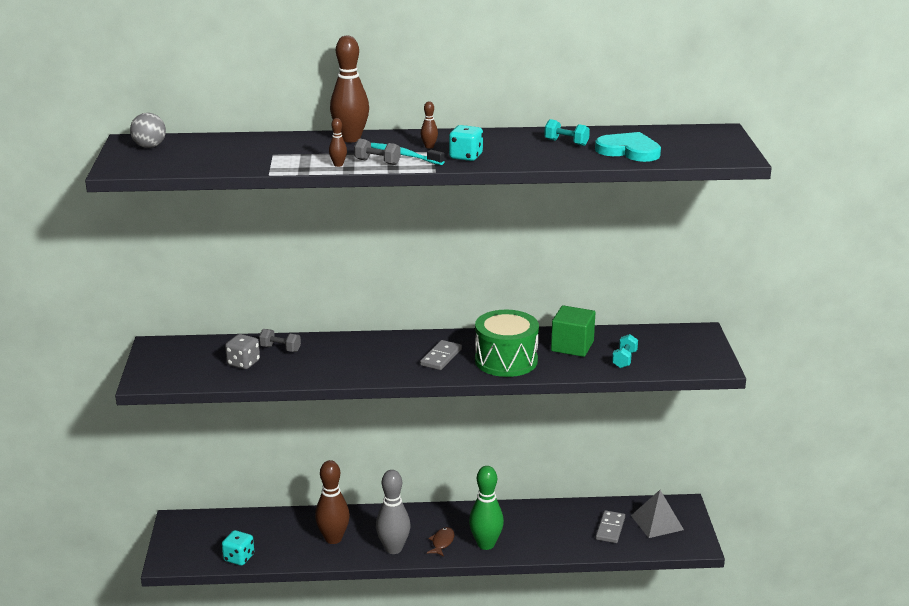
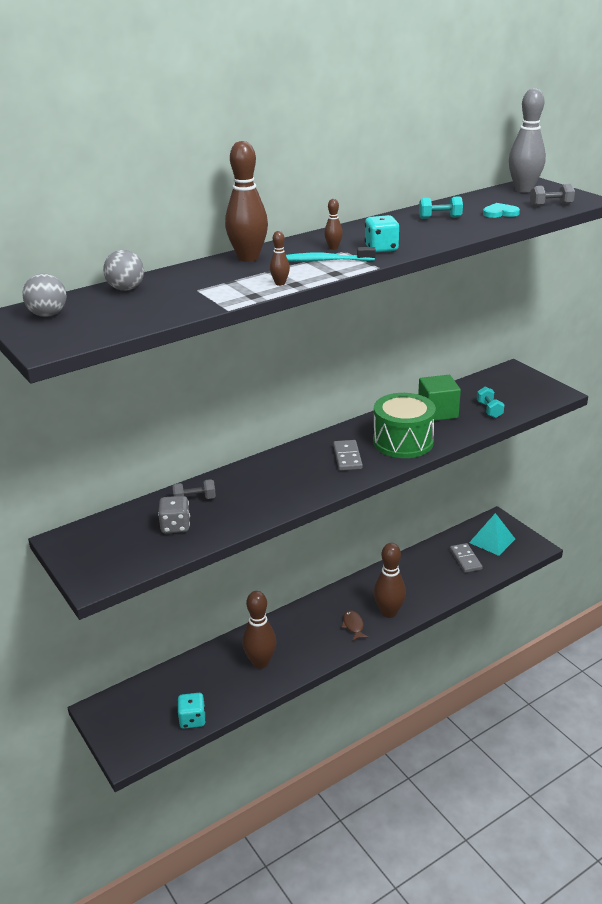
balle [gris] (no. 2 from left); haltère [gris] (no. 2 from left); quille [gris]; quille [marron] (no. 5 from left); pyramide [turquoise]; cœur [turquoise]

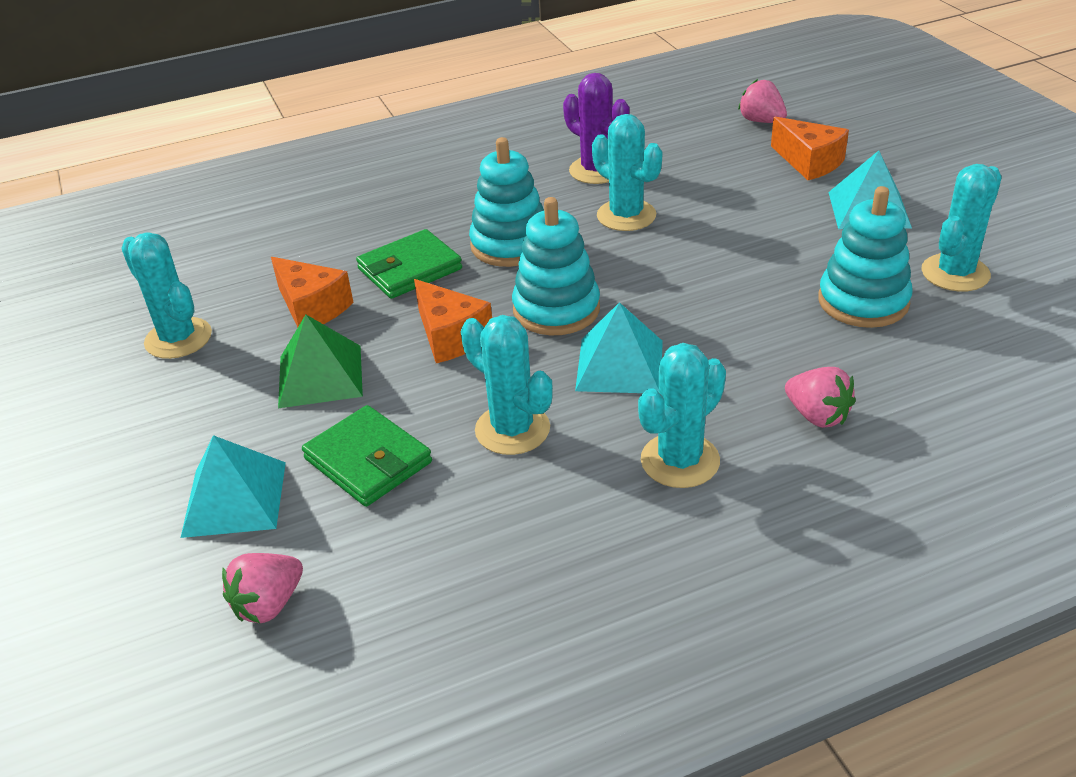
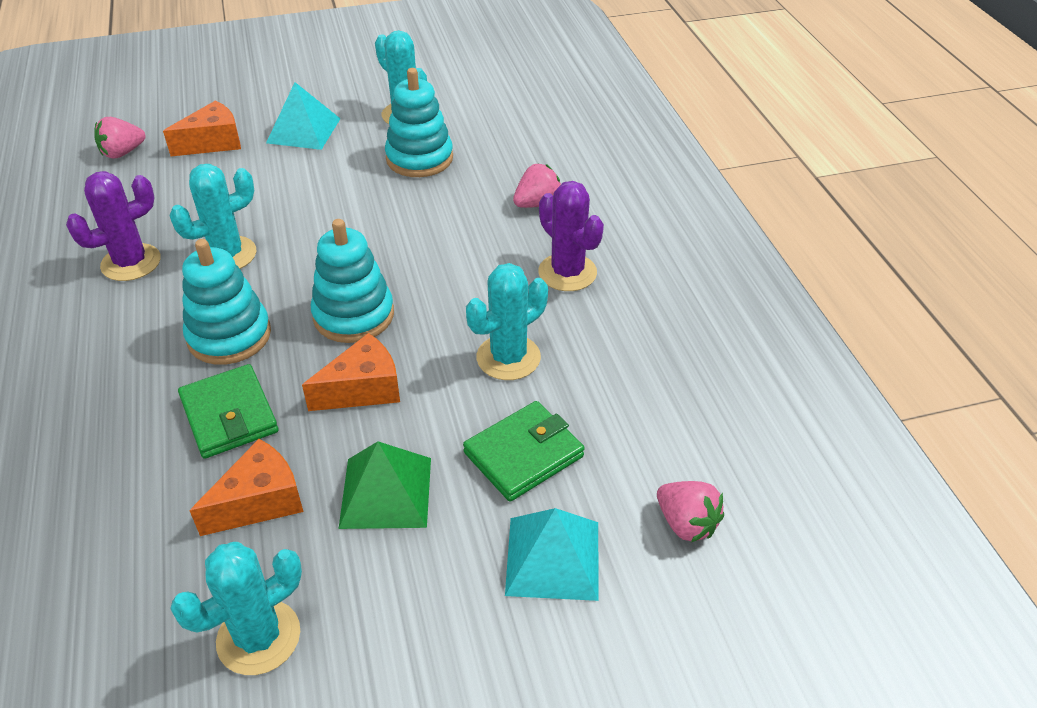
pyramide [turquoise] (no. 2 from left in the first image); cactus [violet] (no. 2 from left)

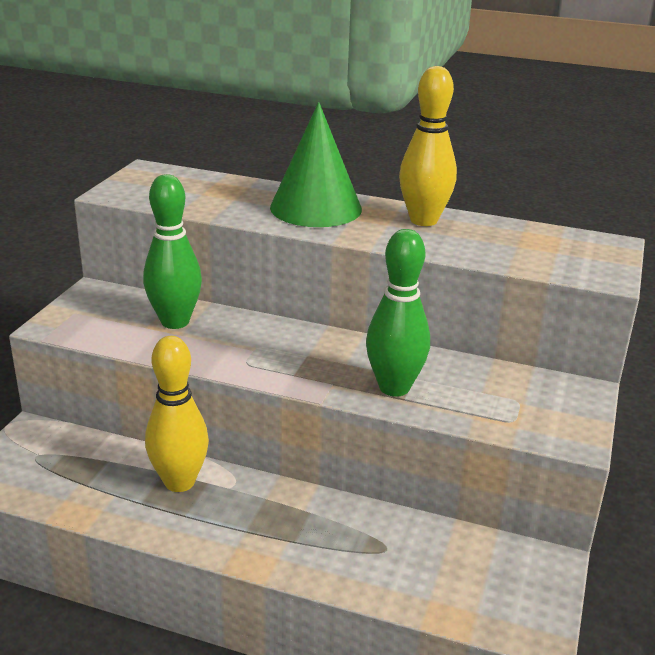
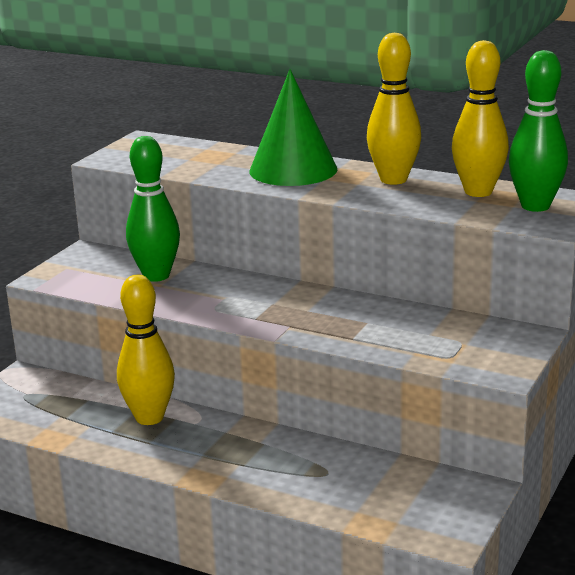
quille [jaune] (no. 3 from left); quille [vert] (no. 2 from left)

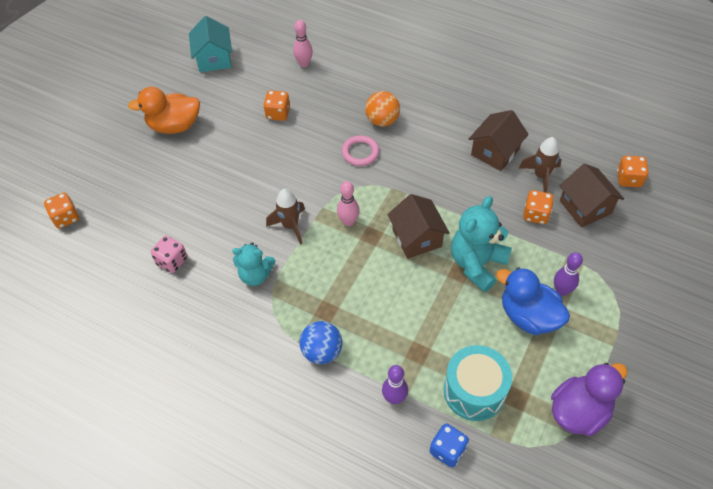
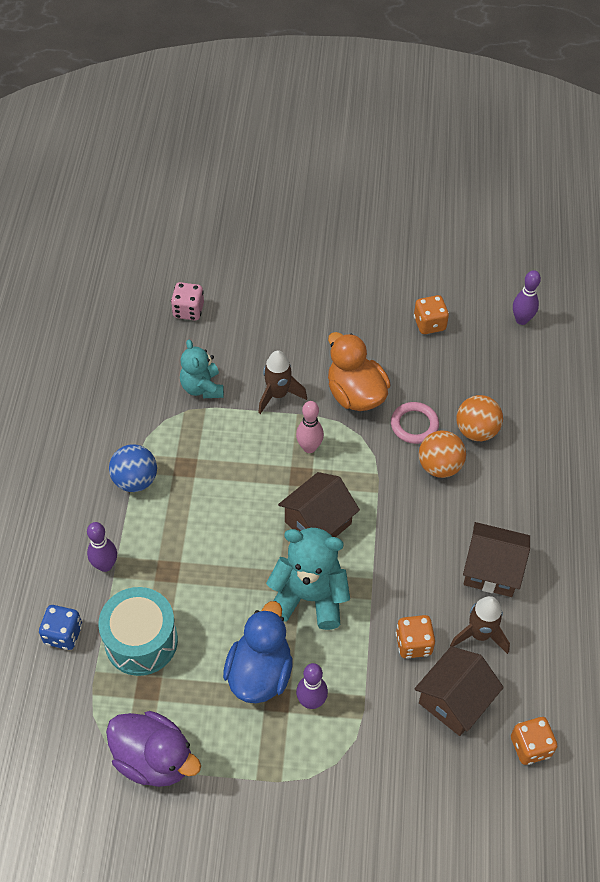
dé [orange] (no. 1 from left in the first image); maison [turquoise]; balle [orange] (no. 1 from left); canard [orange]; quille [violet] (no. 3 from left)

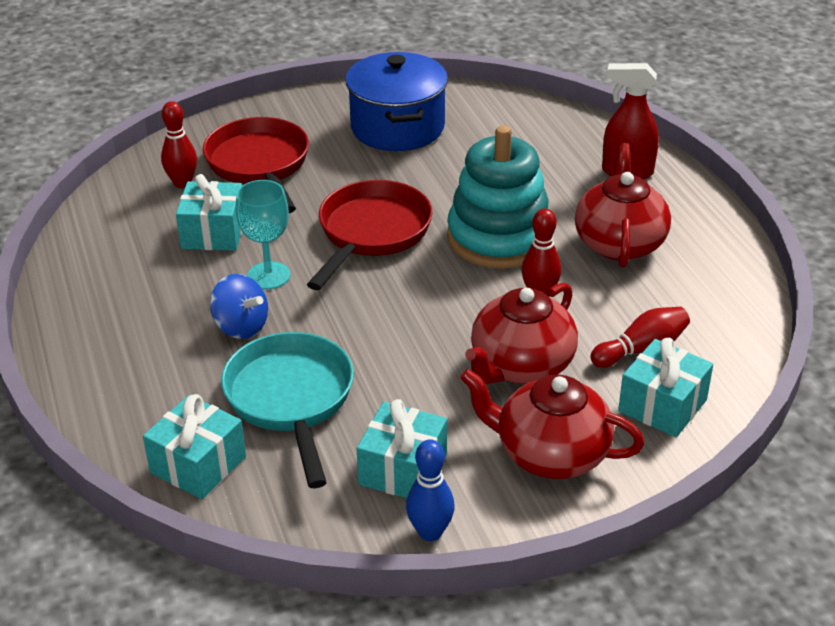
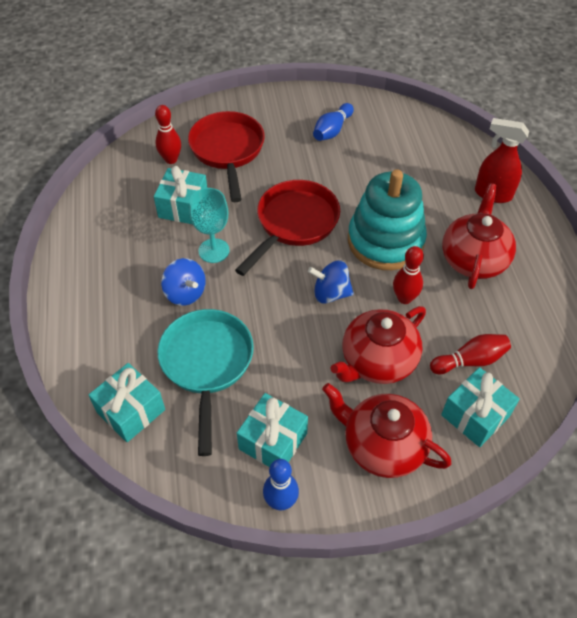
toupie [bleu] (no. 2 from left); quille [bleu] (no. 2 from left)

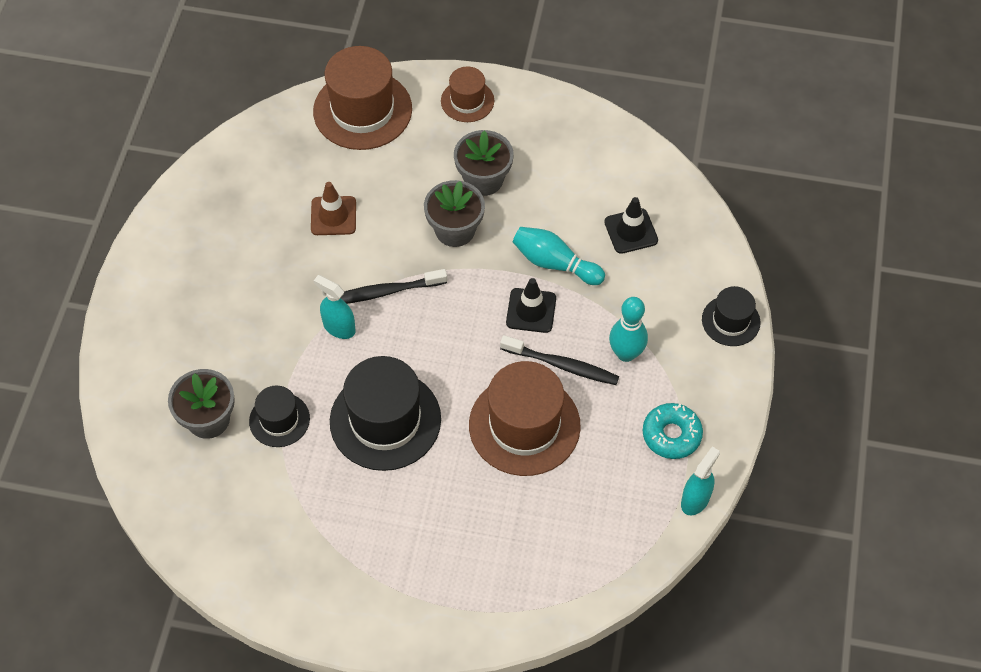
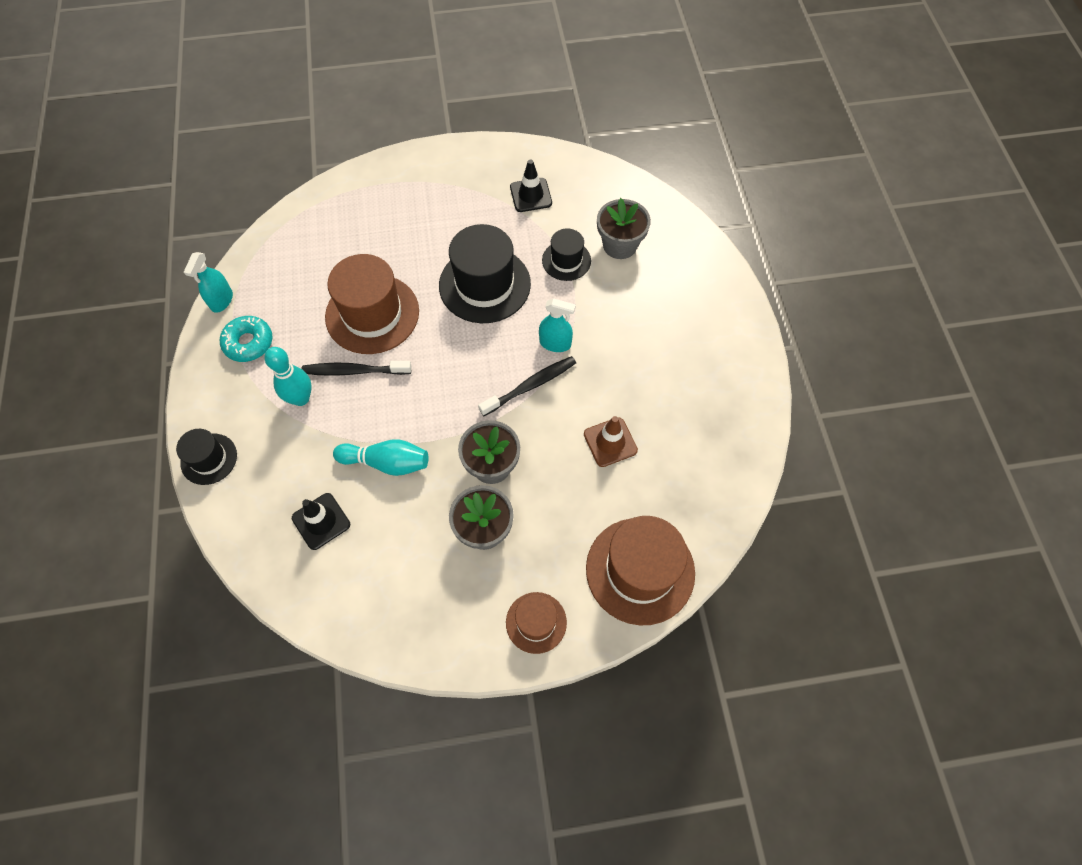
cône de chantier [noir] (no. 2 from left)

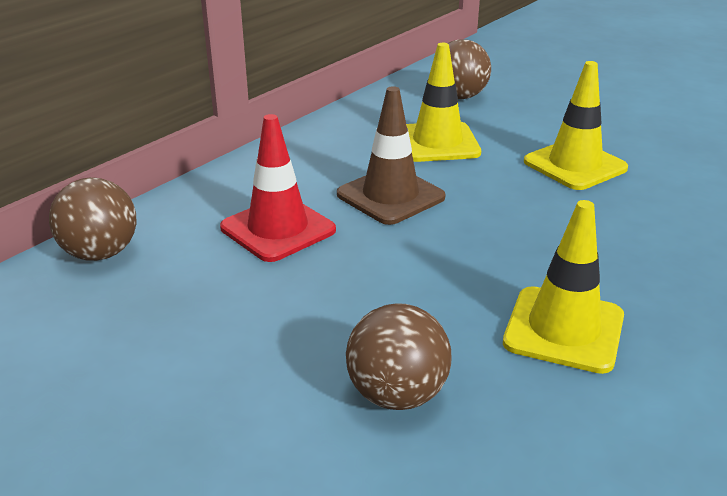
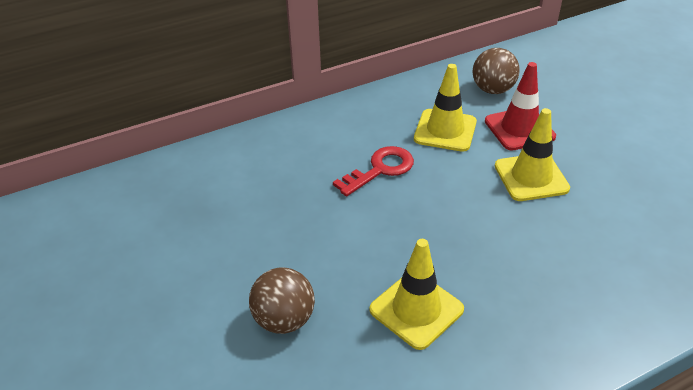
balle [marron] (no. 1 from left in the first image); cône de chantier [rouge]; clé [rouge]

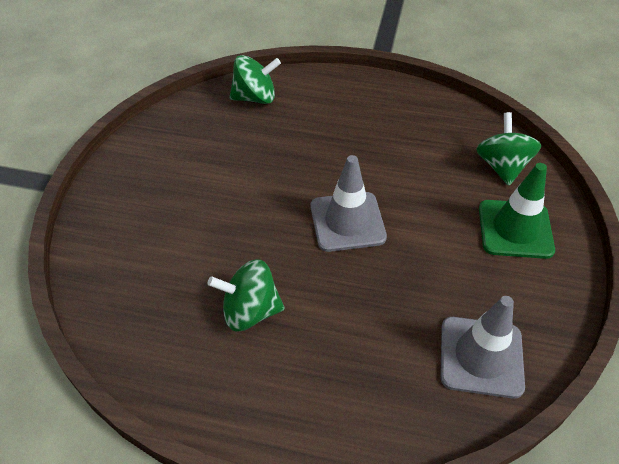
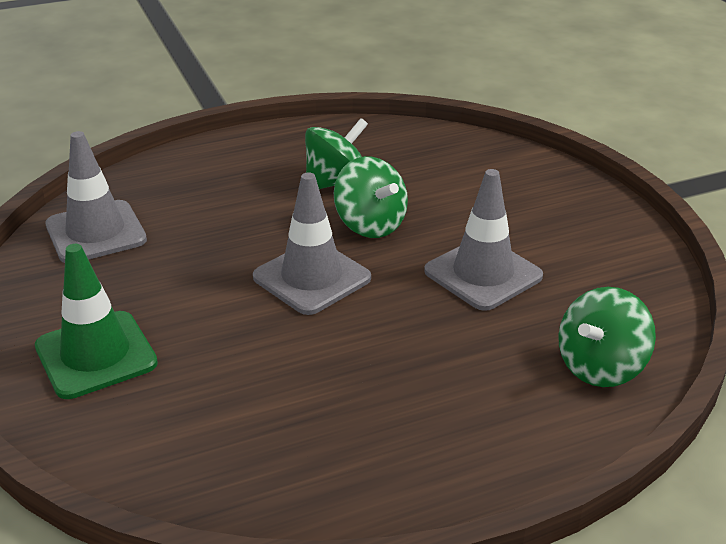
cône de chantier [gris] (no. 3 from left); toupie [vert] (no. 2 from left)

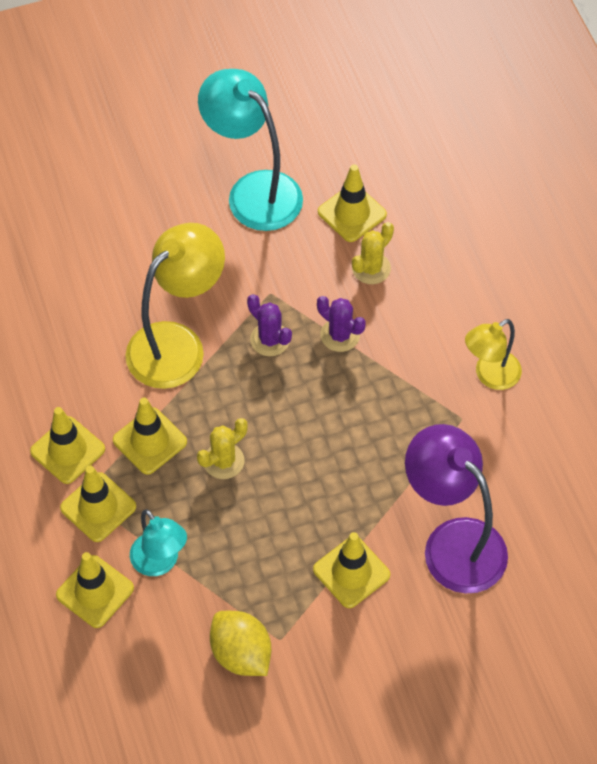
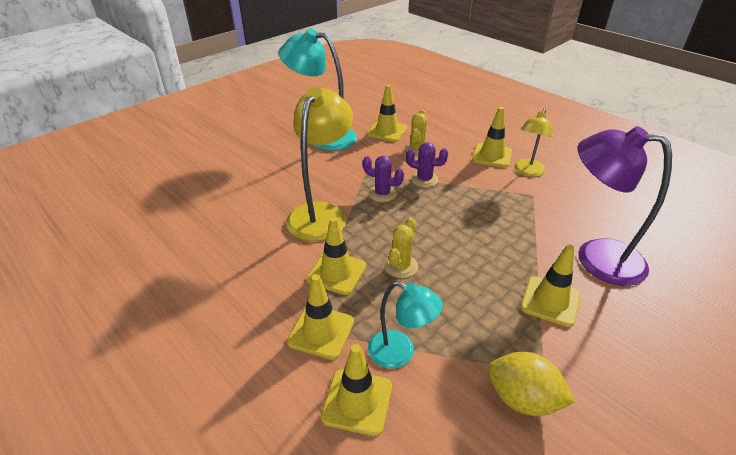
cône de chantier [jaune] (no. 5 from left)

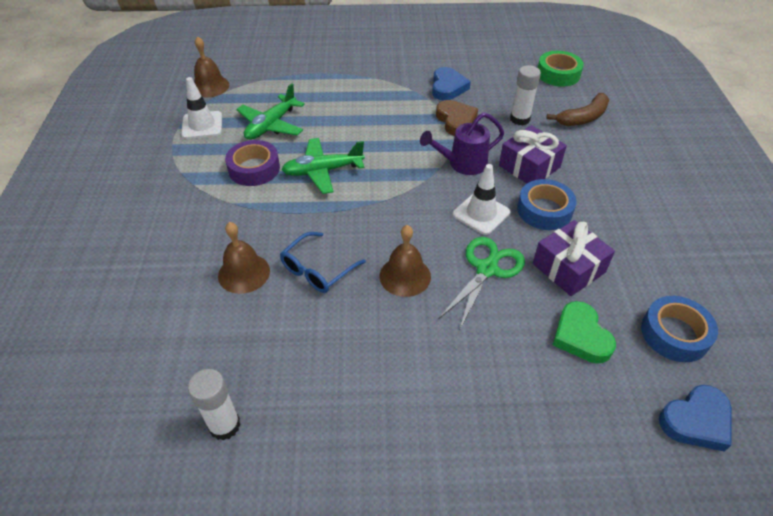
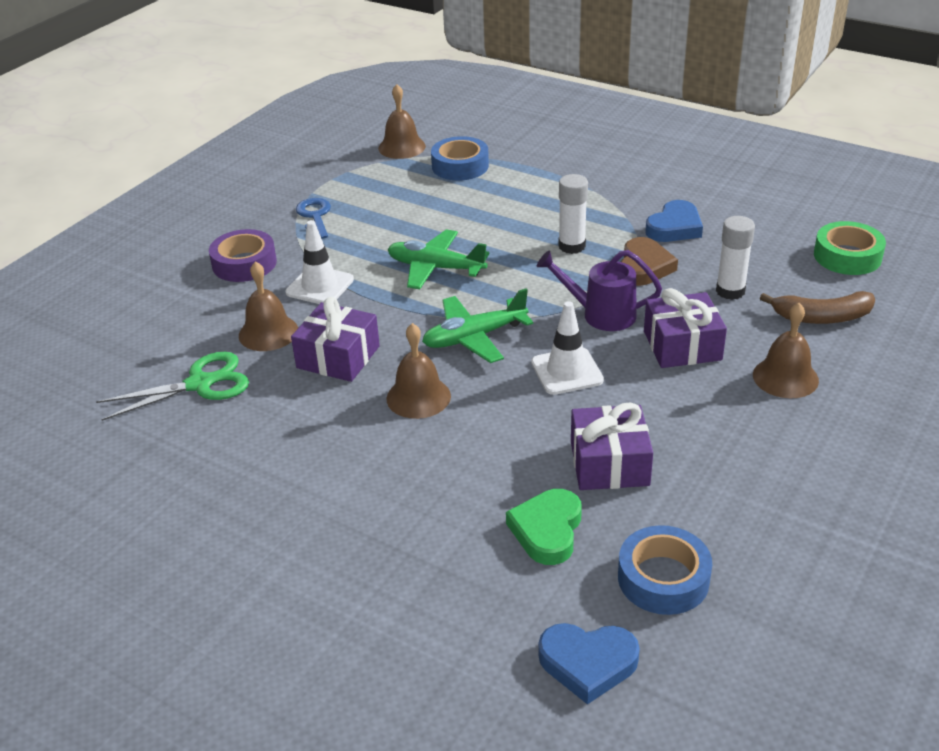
clé [bleu]; cloche [marron] (no. 4 from left); cône de chantier [blanc] (no. 1 from left); bâton de colle [blanc] (no. 1 from left); ruban adhésif [violet]; avion [vert] (no. 2 from left); ciseaux [vert]; ruban adhésif [bleu] (no. 1 from left); cadeau [violet] (no. 1 from left)

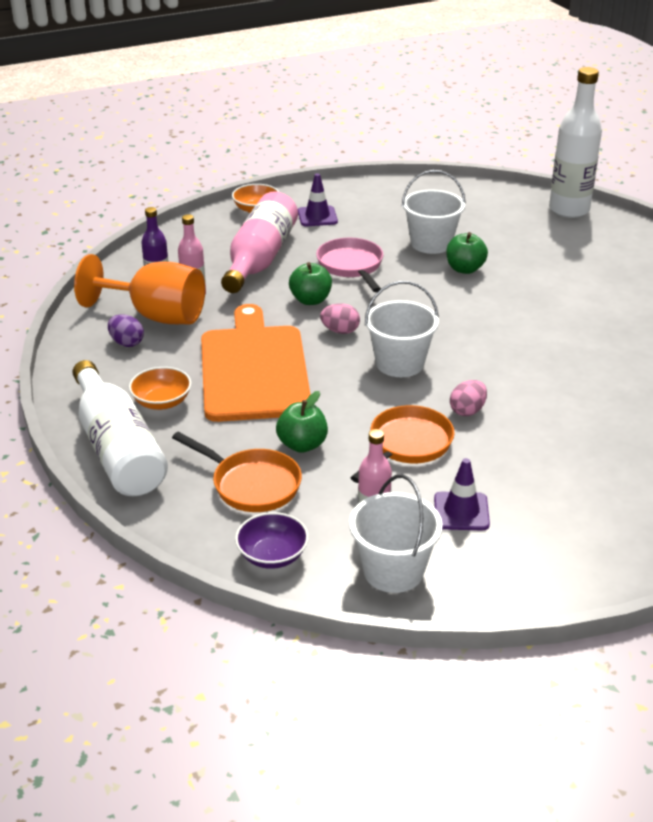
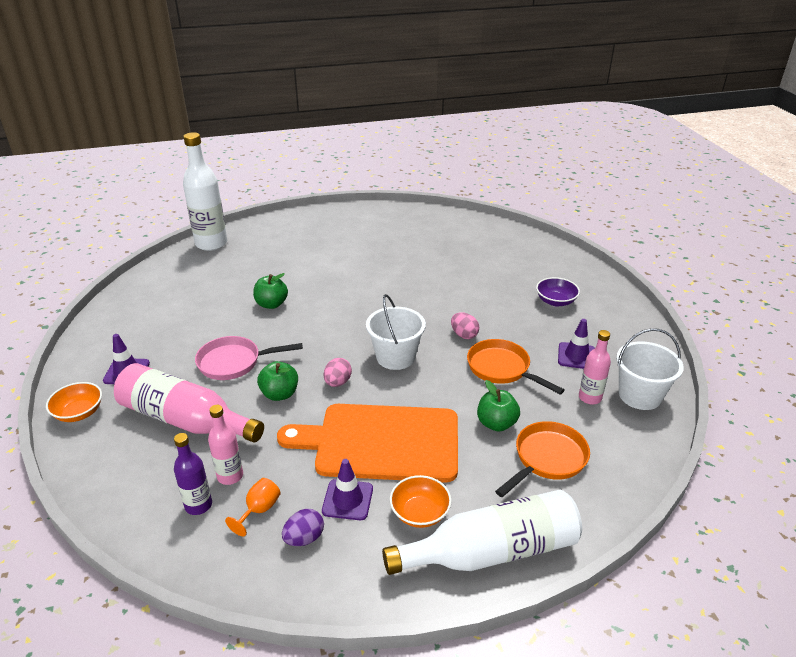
seau [blanc] (no. 3 from left in the first image); cône de chantier [violet] (no. 2 from left); bol [violet]; verre à pied [orange]

